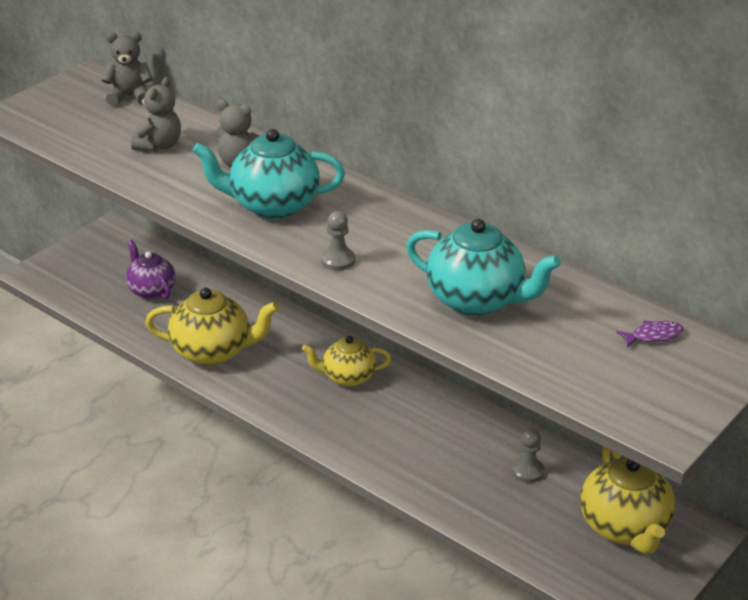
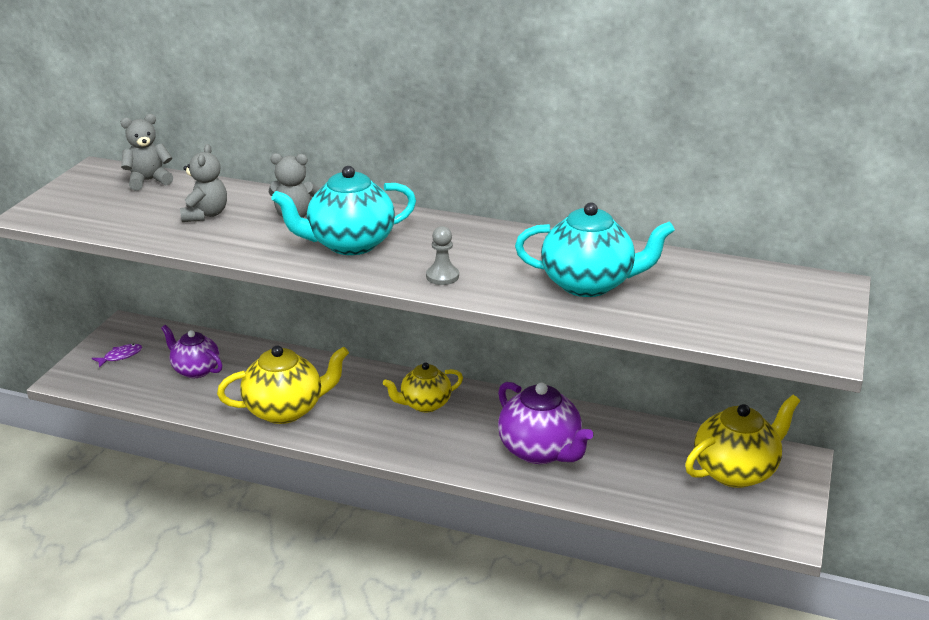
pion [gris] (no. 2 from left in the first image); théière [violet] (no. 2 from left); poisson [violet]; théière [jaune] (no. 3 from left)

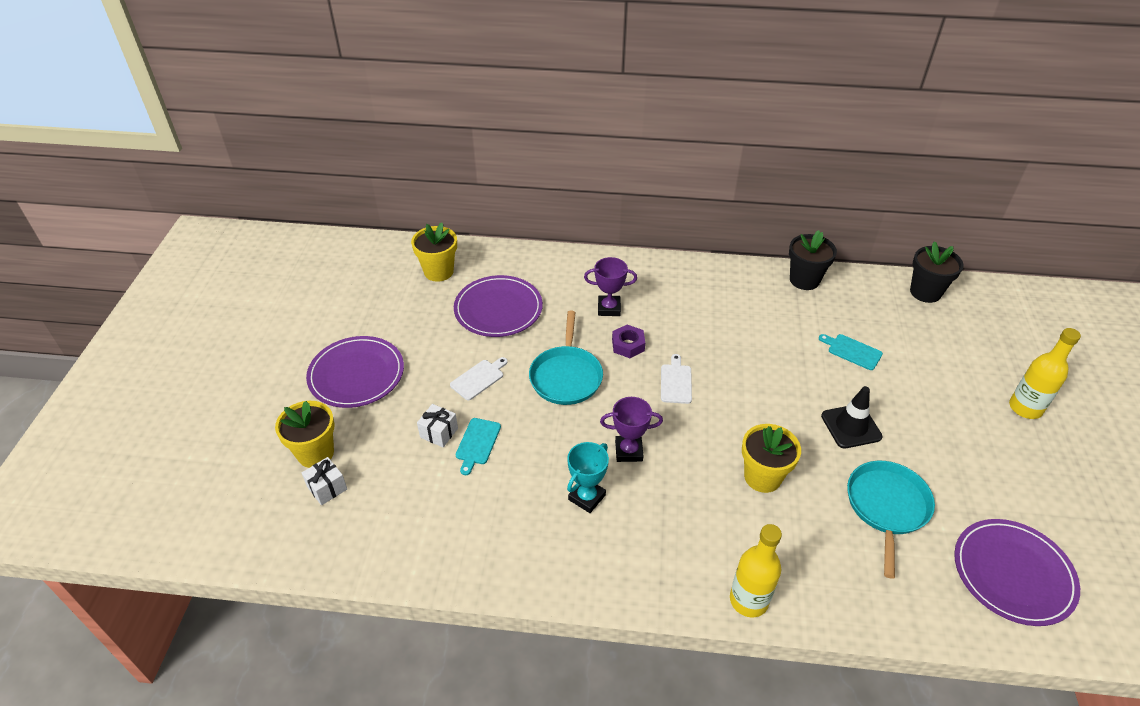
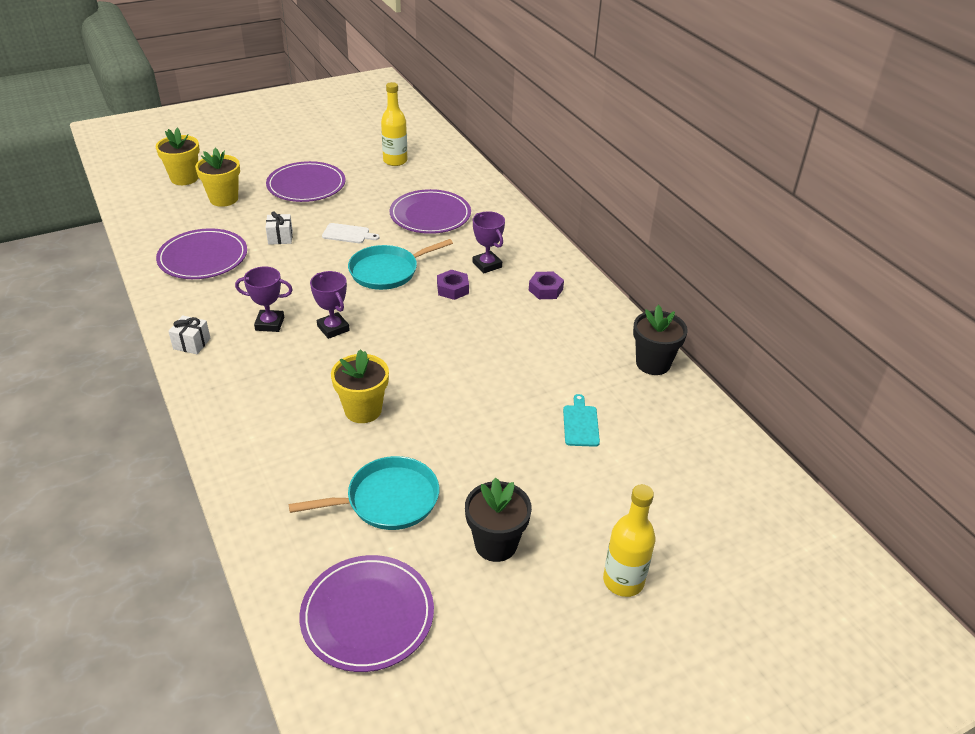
planche à découper [turquoise] (no. 1 from left in the first image); planche à découper [blanc] (no. 2 from left in the first image); cône de chantier [noir]; assiette [violet] (no. 1 from left); écrou [violet] (no. 2 from left); cadeau [blanc] (no. 1 from left); pot de fleurs [jaune] (no. 1 from left); bouteille [jaune] (no. 1 from left); pot de fleurs [noir] (no. 1 from left); trophée [violet] (no. 1 from left)

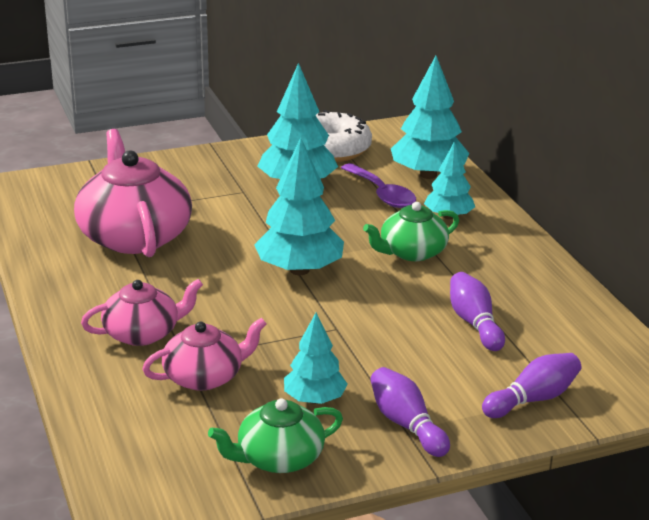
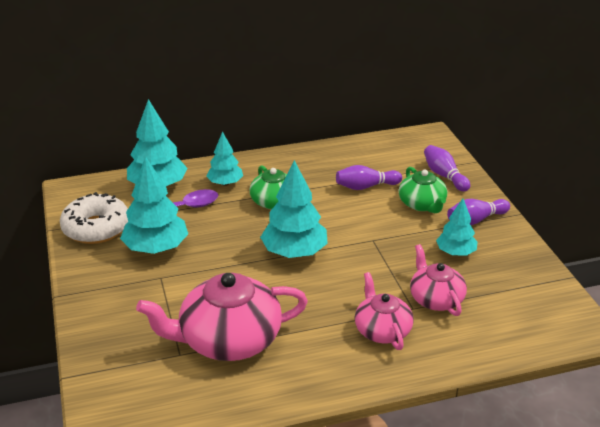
théière [vert] (no. 2 from left)

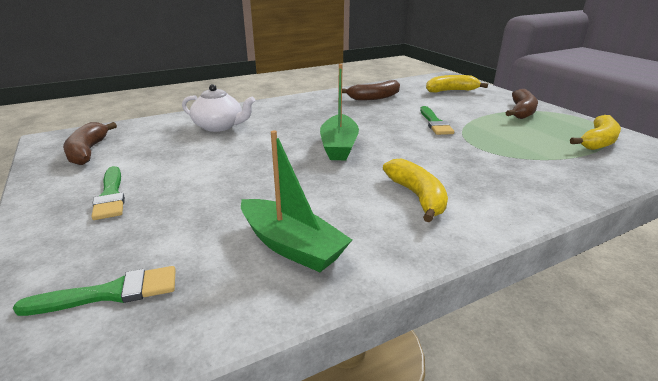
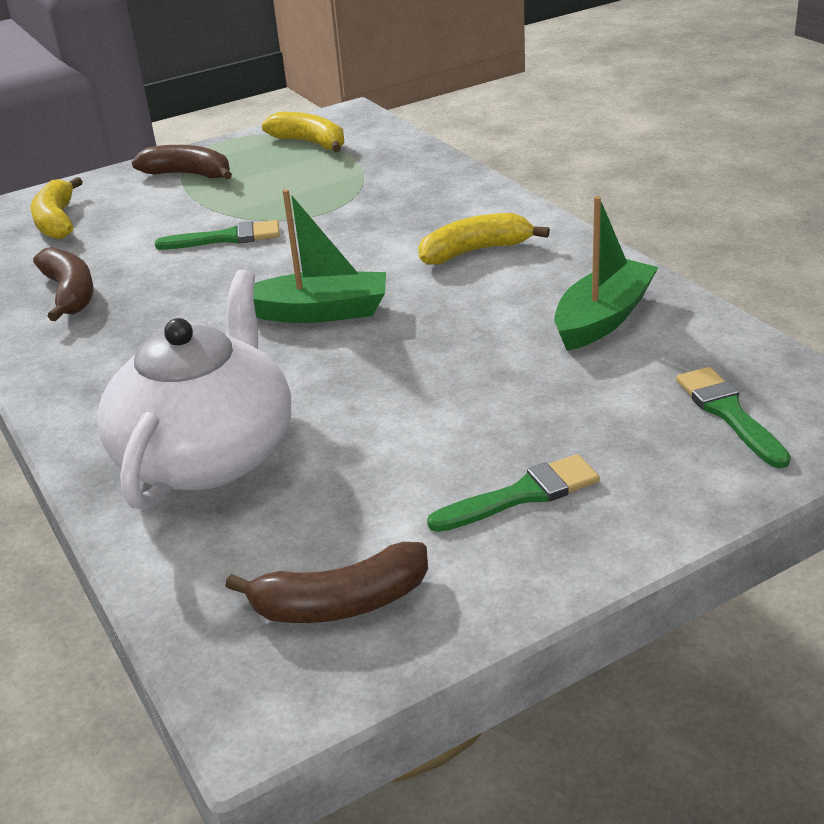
théière [blanc]

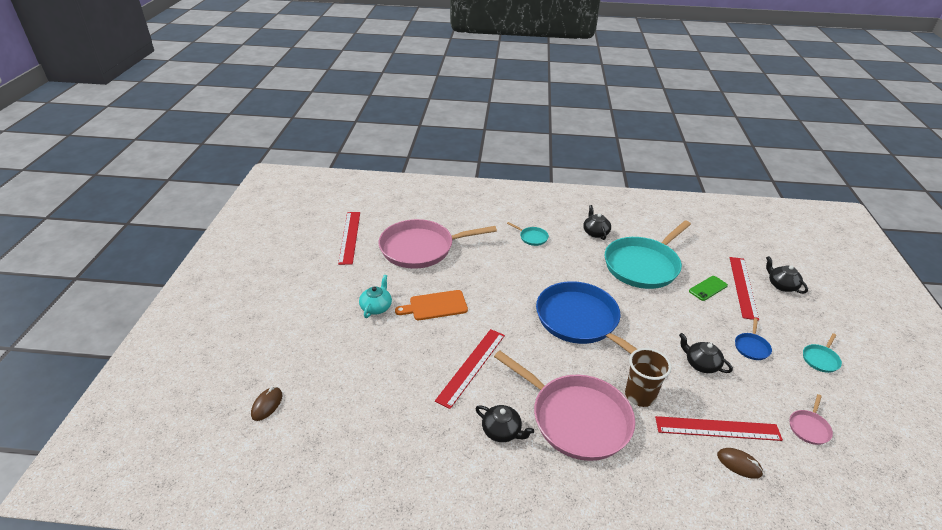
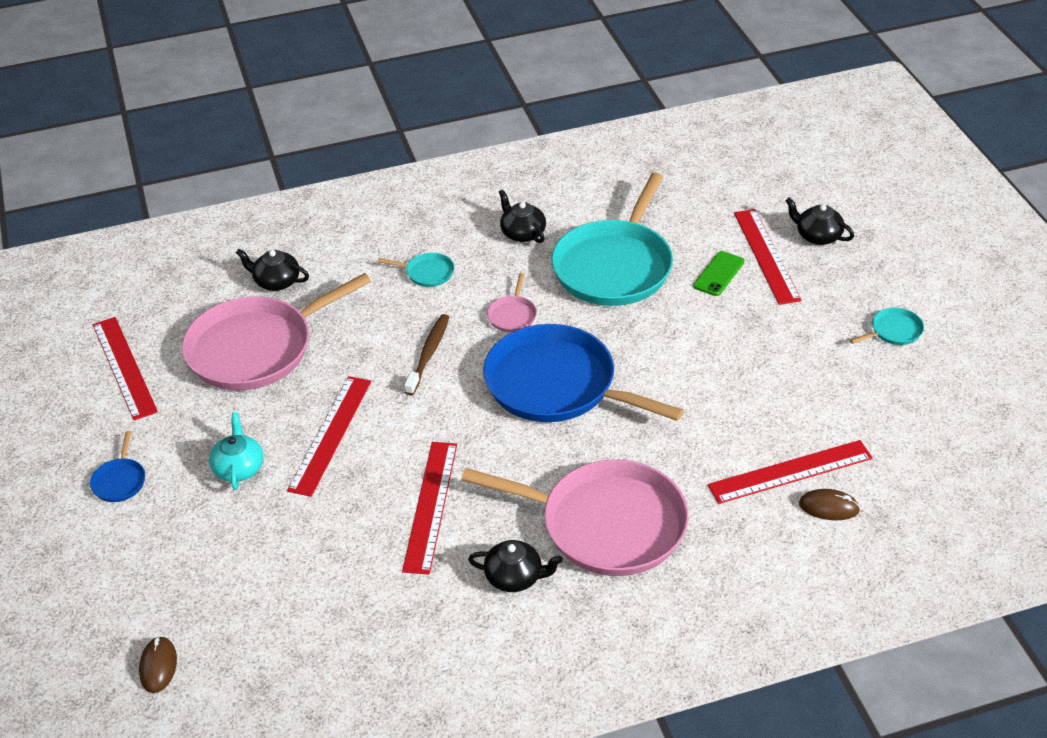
gobelet [marron]; brosse à dents [marron]; théière [noir] (no. 1 from left); poêle [bleu] (no. 1 from left); poêle [rose] (no. 2 from left); règle [rouge] (no. 2 from left); poêle [turquoise] (no. 3 from left)

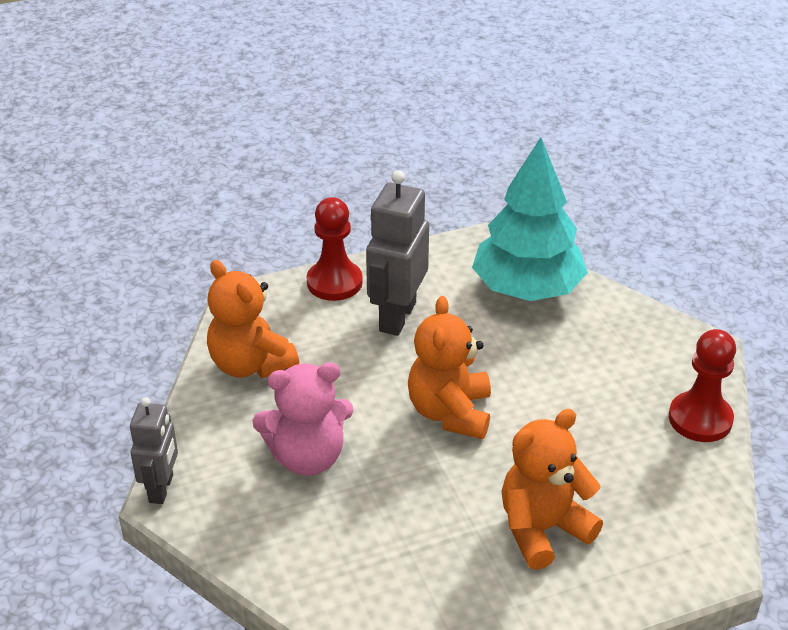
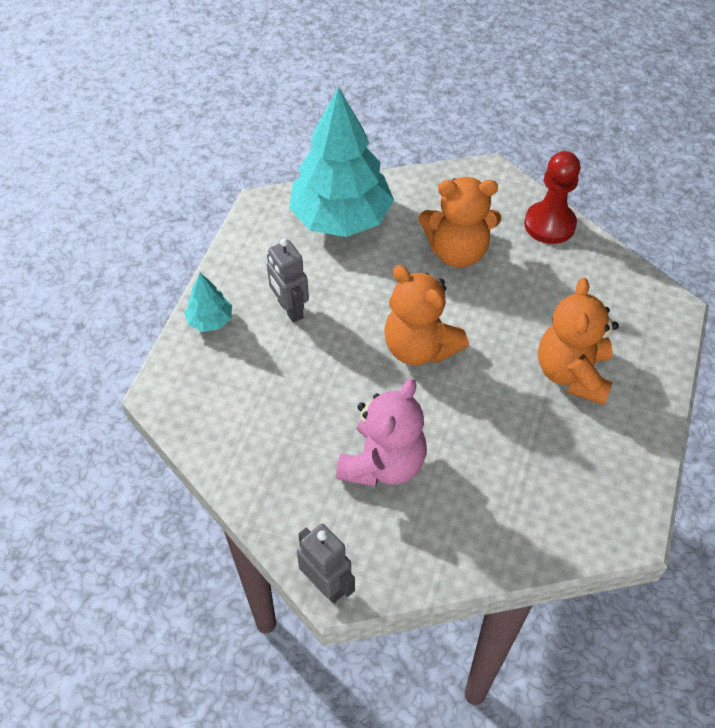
ours en peluche [orange] (no. 2 from left); arbre [turquoise] (no. 1 from left); robot [gris] (no. 1 from left)

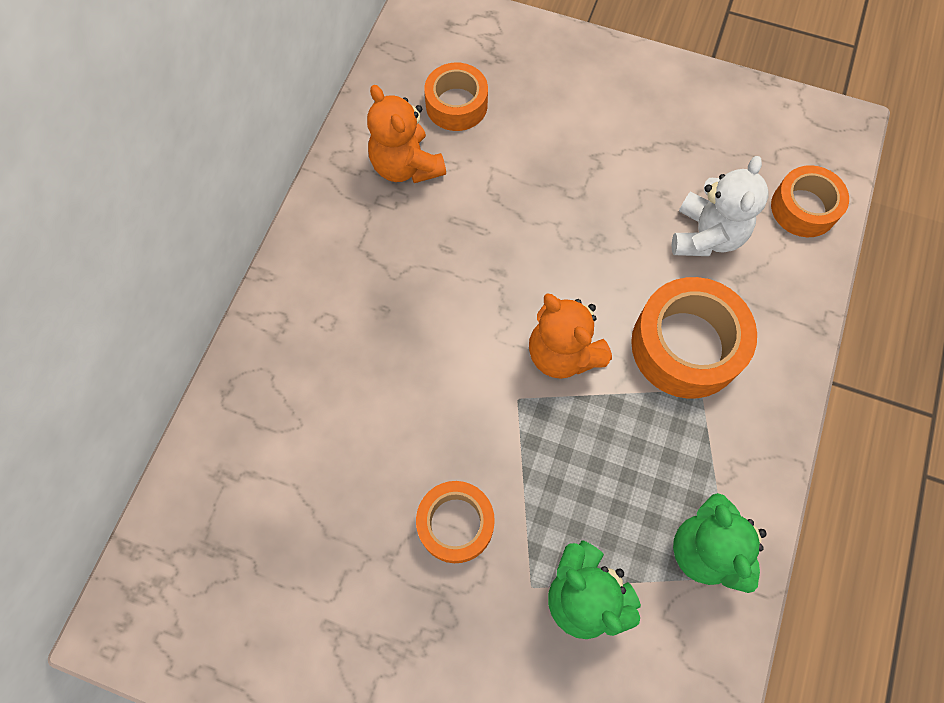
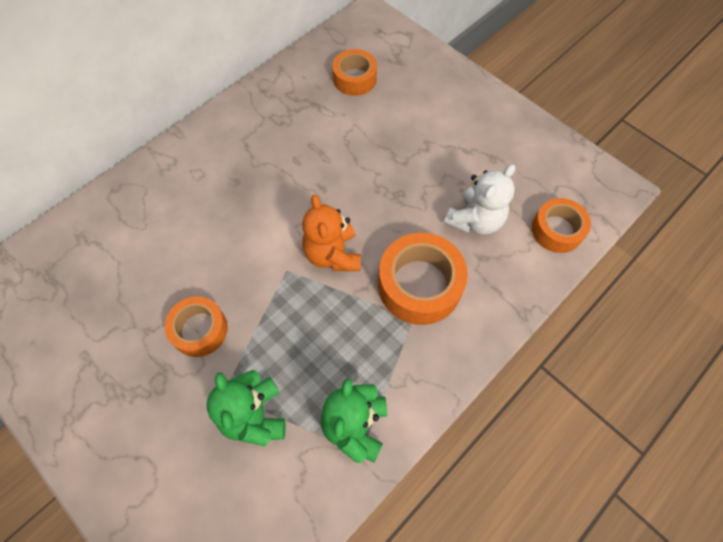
ours en peluche [orange] (no. 1 from left in the first image)

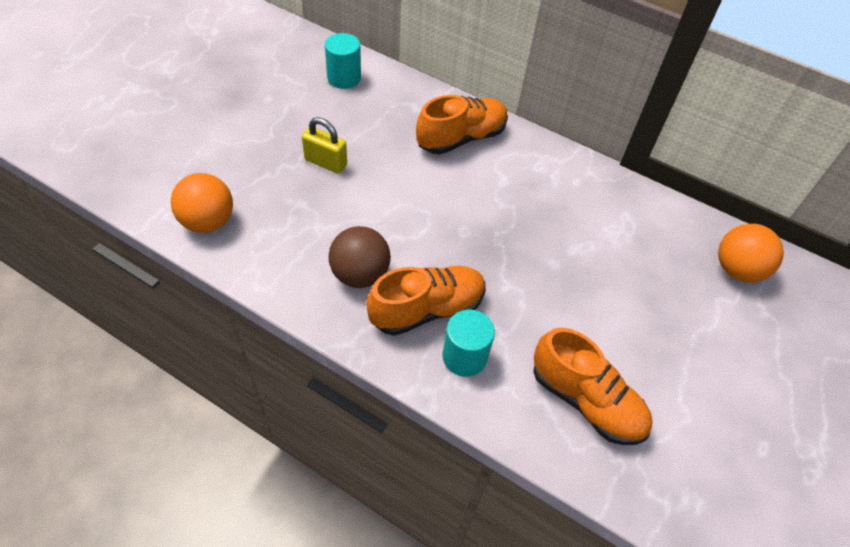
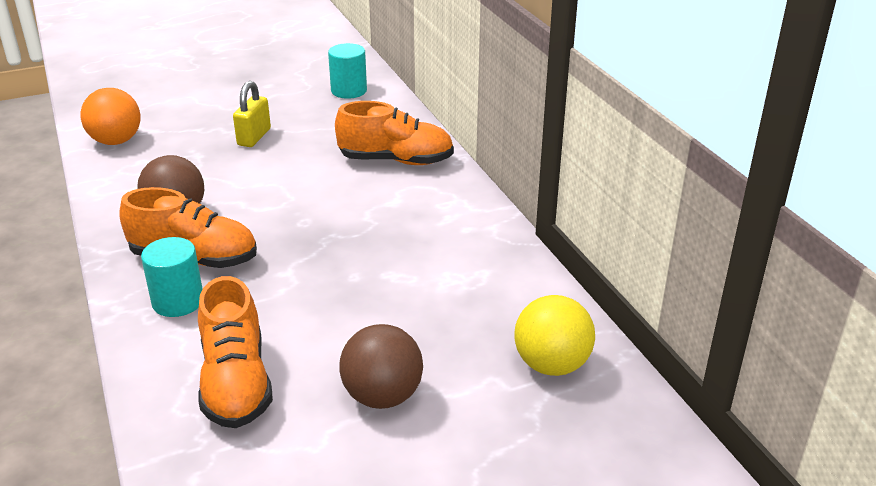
balle [marron] (no. 2 from left); balle [jaune]; cadenas [jaune]

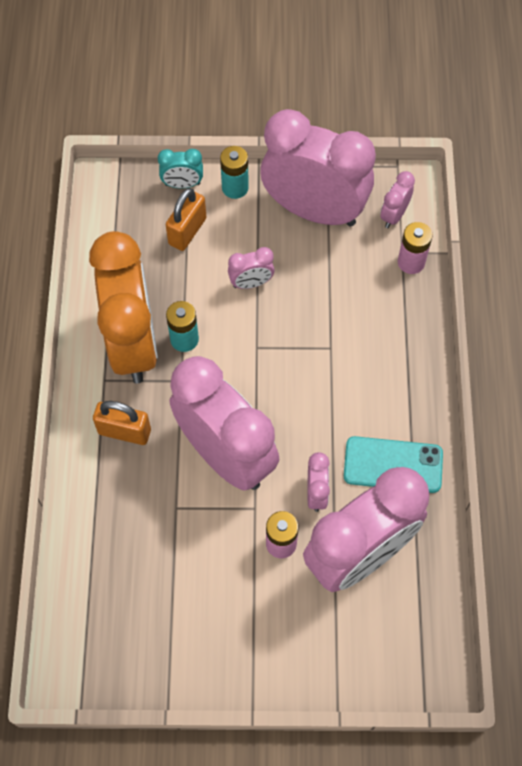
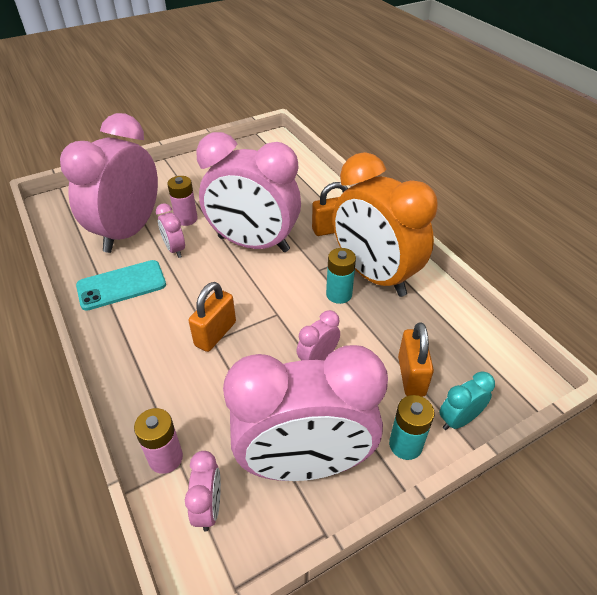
cadenas [orange] (no. 1 from left)

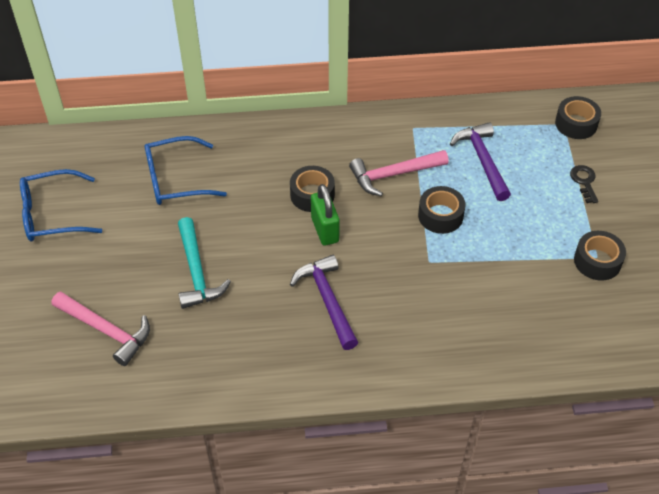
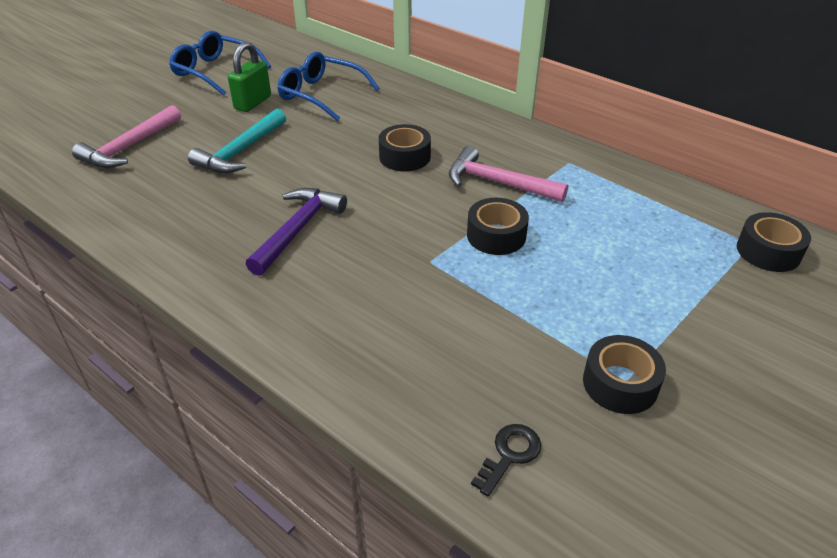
marteau [violet] (no. 2 from left in the first image); cadenas [vert]; clé [noir]; marteau [rose] (no. 1 from left)

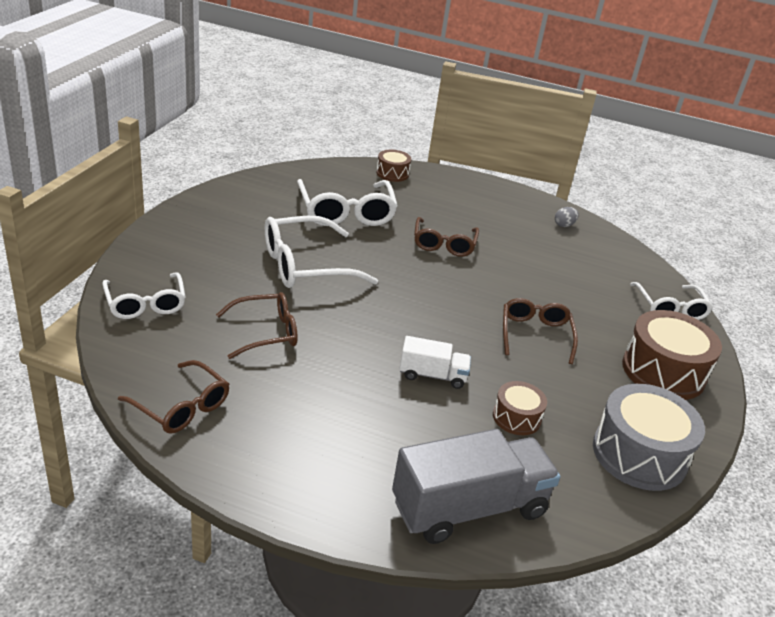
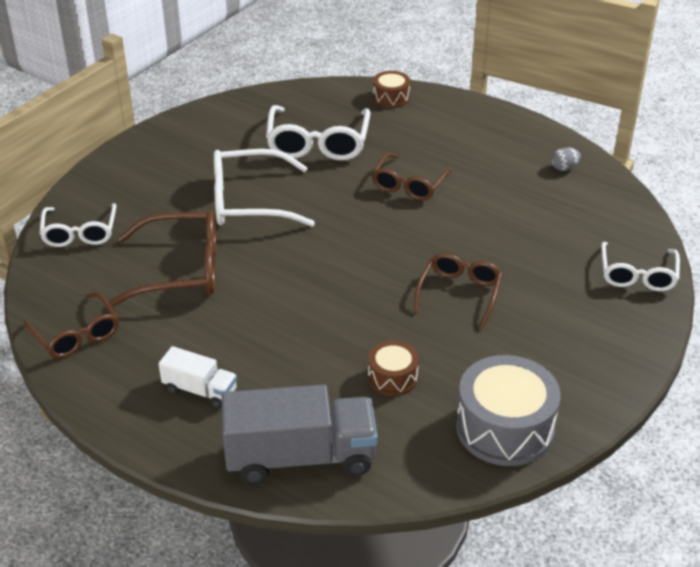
tambour [marron] (no. 3 from left in the first image); camion [blanc]; lunettes [marron] (no. 2 from left)

